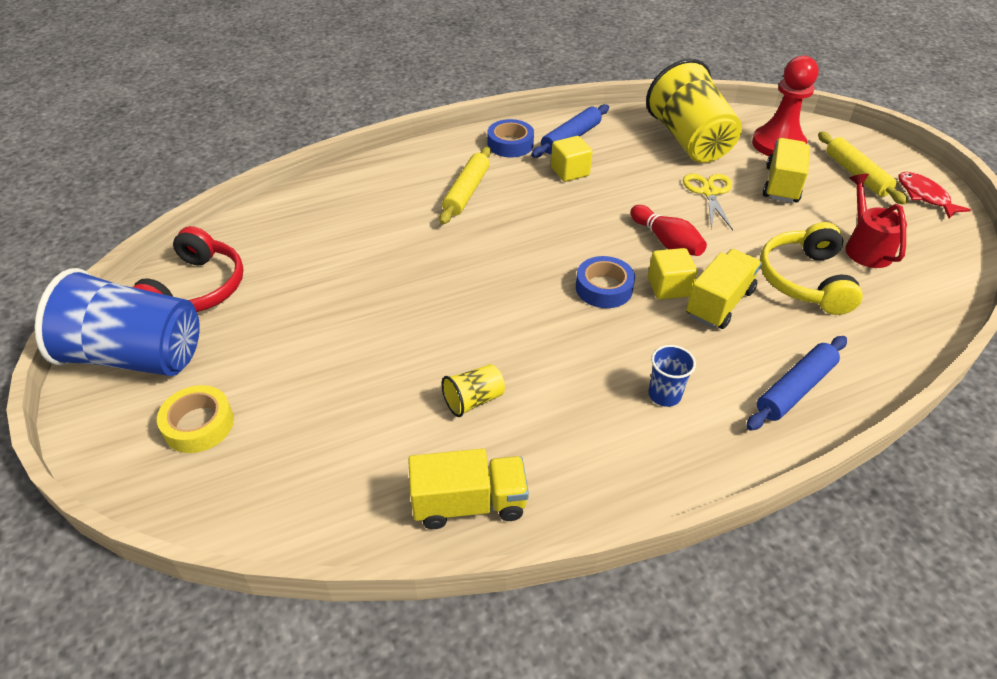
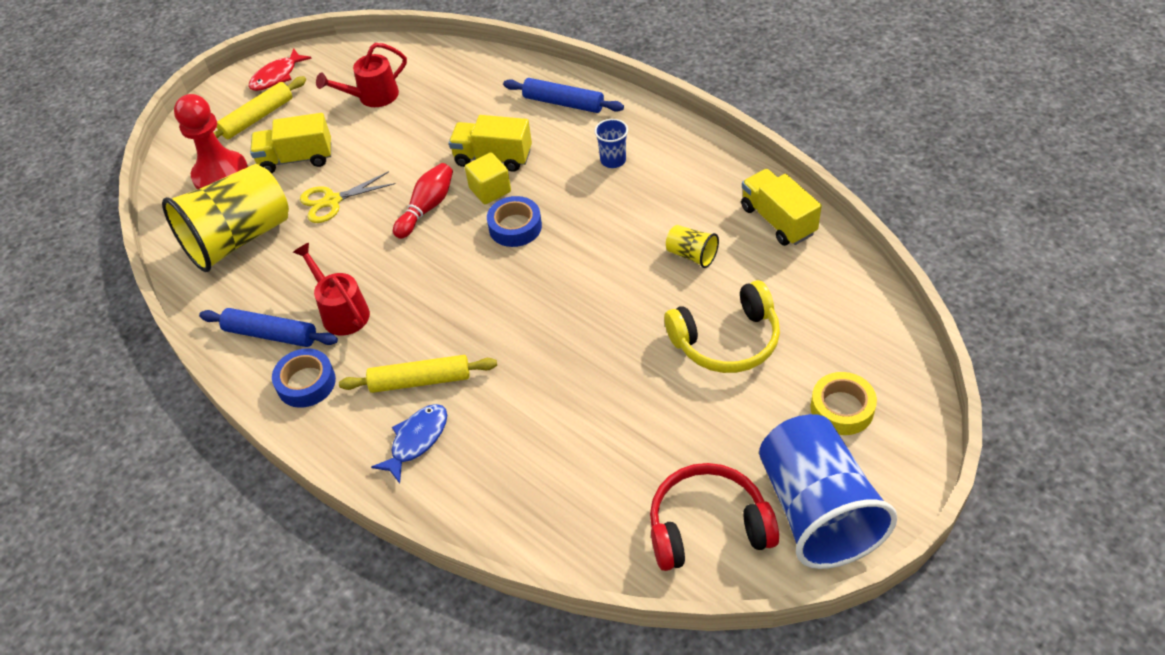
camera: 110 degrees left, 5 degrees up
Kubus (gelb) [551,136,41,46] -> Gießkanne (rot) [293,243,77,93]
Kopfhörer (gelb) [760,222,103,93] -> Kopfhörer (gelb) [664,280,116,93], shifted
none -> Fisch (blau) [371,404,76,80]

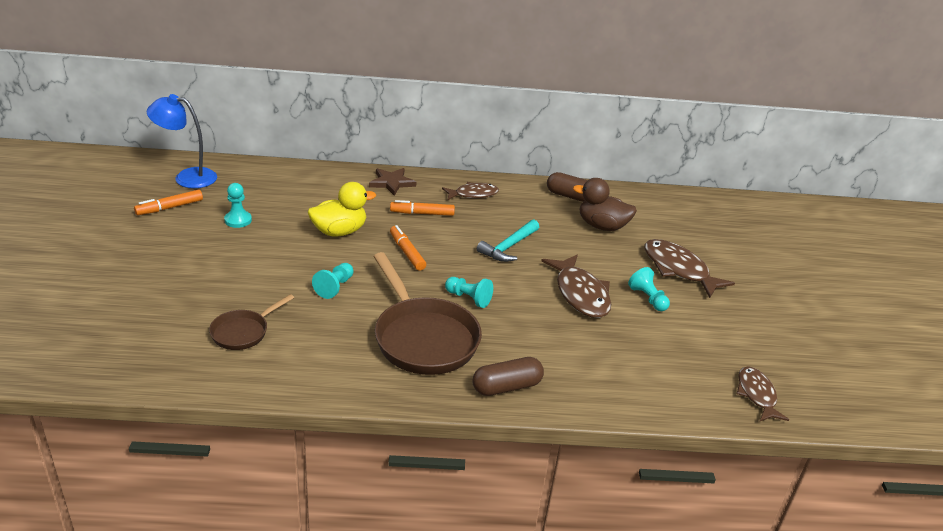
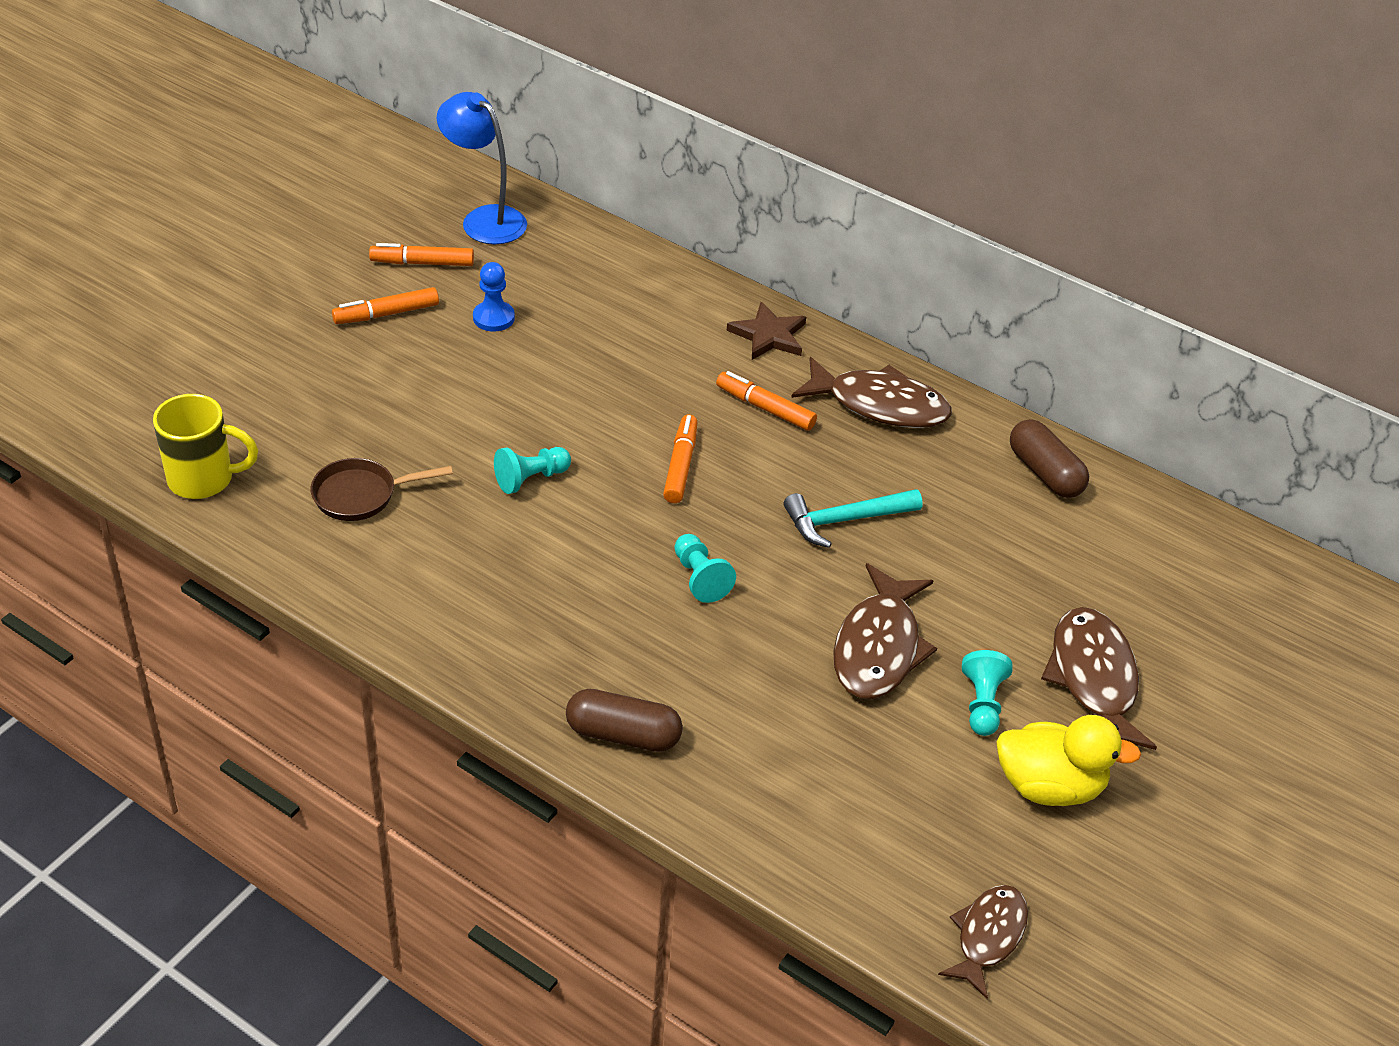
camera: 35 degrees right, 10 degrees up
Ente (braun) [573,178,64,53] -> none
Ente (gelb) [308,182,68,55] -> Ente (gelb) [996,715,145,91], shifted
Fisch (braun) [442,182,57,19] -> Fisch (braun) [791,357,161,71], x1.56
Bauer (türkis) [224,183,28,45] -> Bauer (blau) [473,262,42,69]
Pfanne (braun) [373,252,109,123] -> none
none -> Filzstift (orange) [332,287,107,37]
none -> Tasse (gelb) [153,394,105,105]

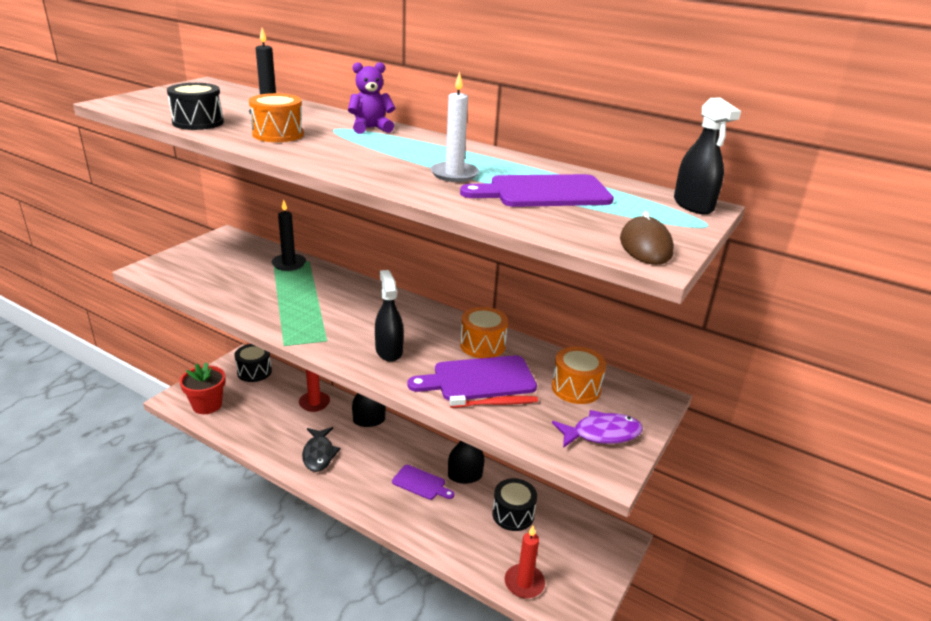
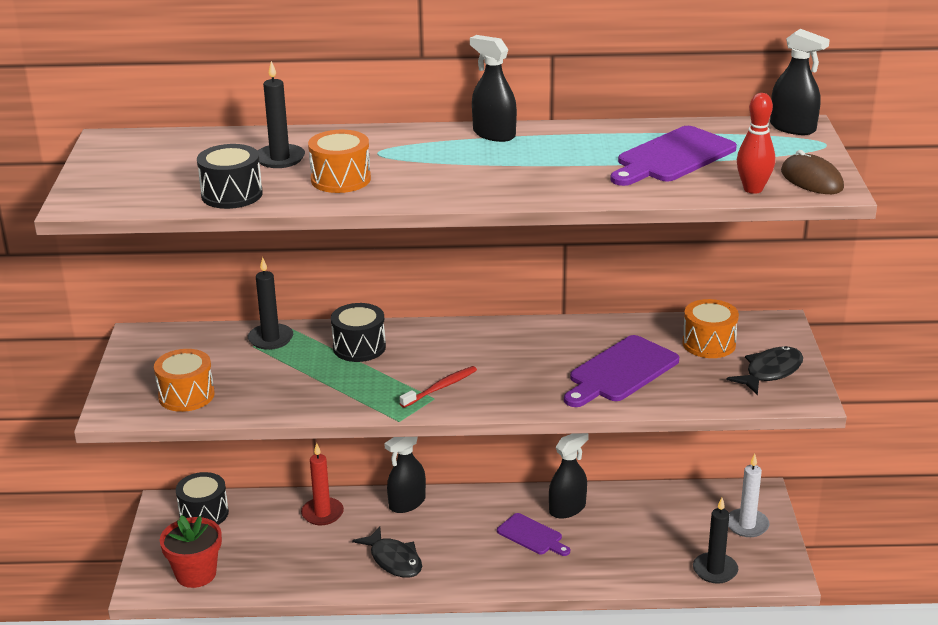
camera: 30 degrees left, 0 degrees up
Teddybär (lila) [348,62,47,72] -> none
Kerze (weiß) [431,72,48,110] -> Kerze (weiß) [728,454,42,83], shifted
Sprühflasche (schwarz) [375,270,29,92] -> Sprühflasche (schwarz) [470,35,47,107], shifted
Trommel (orange) [460,307,48,51] -> Trommel (orange) [154,349,61,63], shifted
Zahnbürste (rot) [449,395,89,13] -> Zahnbürste (rot) [399,366,78,42], shifted
Fisch (lila) [552,410,91,38] -> Fisch (schwarz) [727,346,76,49]
Schneidebrett (lila) [392,465,62,35] -> Schneidebrett (lila) [497,513,73,43], 45 degrees clockwise
Trommel (schwarz) [492,478,45,53] -> Trommel (schwarz) [331,303,55,59], shifted
Kerze (rot) [504,526,41,73] -> Kerze (schwarz) [693,498,45,86]
none -> Bowlingkegel (rot) [737,93,38,101]

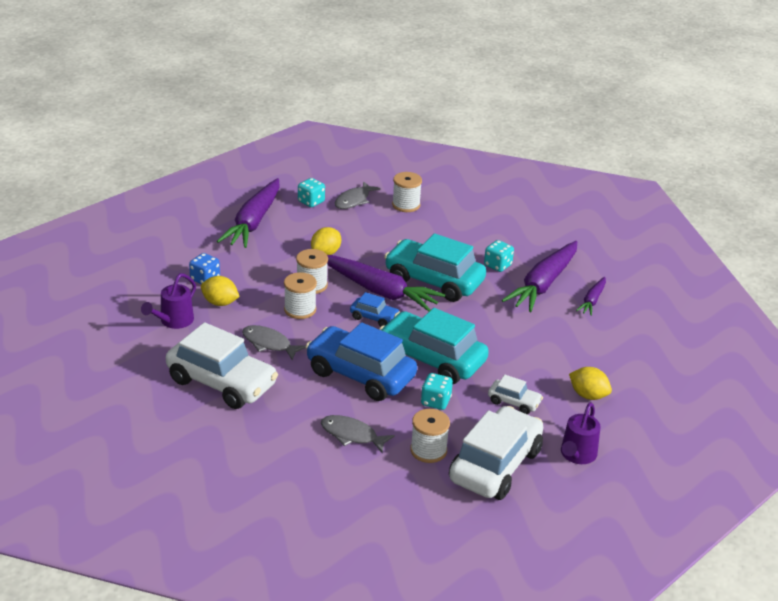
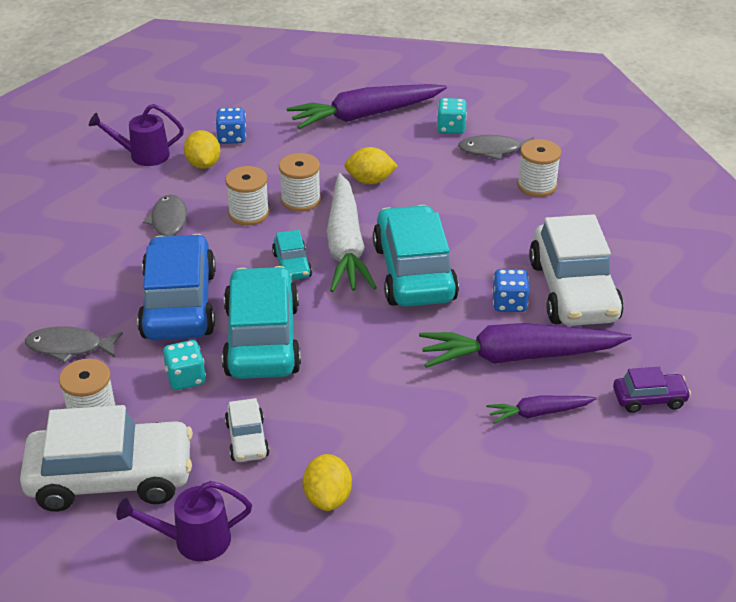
camera: 55 degrees right, 5 degrees up
Spielwürfel (türkis) [484,240,30,32] -> Spielwürfel (blau) [492,269,37,43]
Karotte (lila) [327,255,118,56] -> Karotte (weiß) [327,173,50,119]
Auto (blau) [350,292,50,35] -> Auto (türkis) [272,230,40,50]
Auto (weiß) [166,322,112,87] -> Auto (weiß) [529,214,95,112], shifted
Fisch (grau) [321,415,74,39] -> Fisch (grau) [25,326,98,37], 75 degrees counterclockwise
none -> Auto (lila) [613,367,78,46]

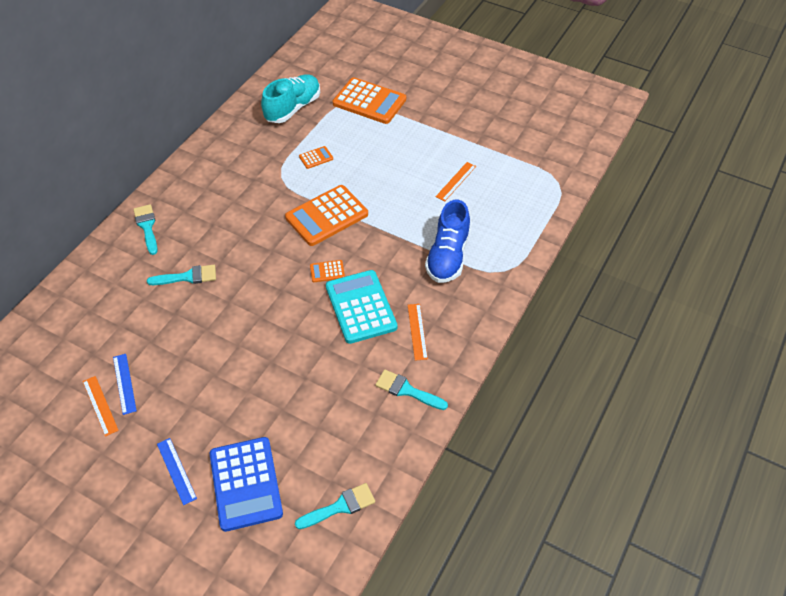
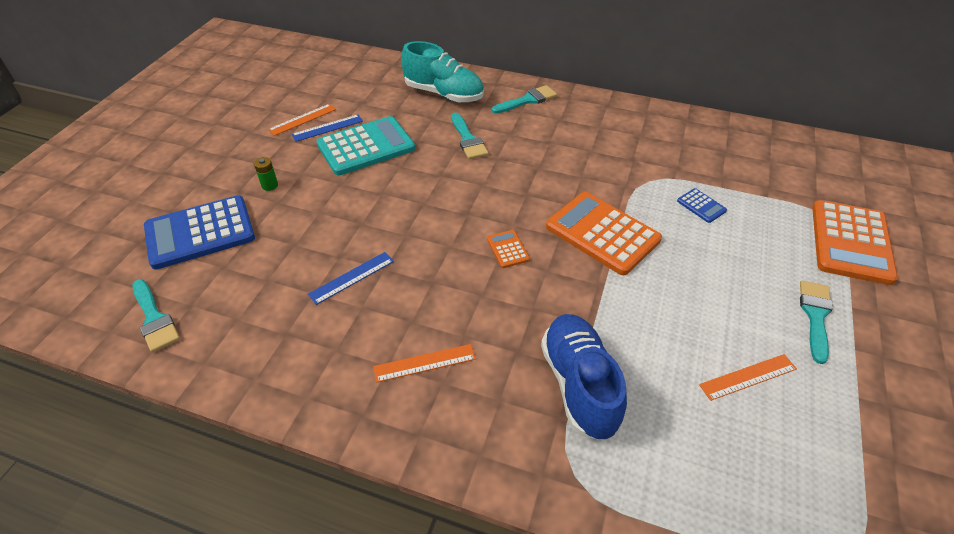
camera: 80 degrees right, 5 degrees down
Schuh (türkis) [261,74,59,49] -> Schuh (türkis) [401,41,83,62], shifted
Taschenrechner (orange) [299,146,34,23] -> Taschenrechner (blau) [677,188,50,35]
Lineal (orange) [436,162,40,39] -> Lineal (orange) [699,354,98,47], 45 degrees counterclockwise
Schuh (blau) [425,200,45,83] -> Schuh (blau) [541,314,86,127], 75 degrees clockwise
Taschenrechner (türkis) [326,270,71,74] -> Taschenrechner (türkis) [317,116,98,59], shifted
Pinsel (türkis) [375,370,73,40] -> Pinsel (türkis) [800,281,33,83], shifted
Lineal (blau) [157,438,40,67] -> Lineal (blau) [308,252,86,53], shifted
none -> Batterie (grün) [254,157,24,34]

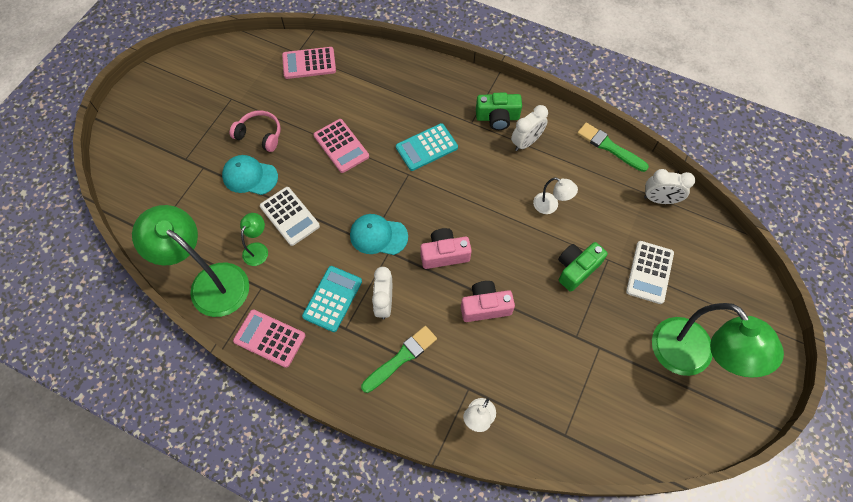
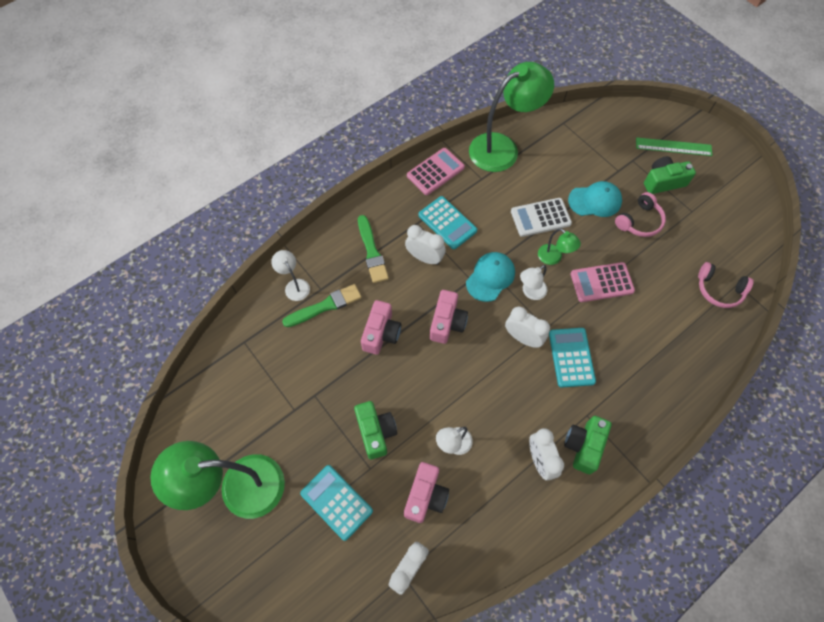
camera: 115 degrees right, 0 degrees up
Taschenrechner (rosa) [282,47,54,32] -> Kopfhörer (rosa) [698,262,56,46]
Pinsel (grün) [577,123,72,49] -> Pinsel (grün) [282,284,80,43], shifted
Kappe (türkis) [222,155,56,40] -> Kappe (türkis) [568,181,54,36], 45 degrees clockwise
Lampe (grün) [240,213,28,53] -> Lampe (grün) [538,228,43,37], shifted
Taschenrechner (weiß) [626,241,48,63] -> Taschenrechner (türkis) [300,465,73,76]
none -> Lineal (grün) [636,137,76,19]
none -> Kamera (grün) [644,156,52,38]
none -> Lampe (weiß) [520,265,27,35]
none -> Wecker (weiß) [505,307,45,41]
none -> Kamera (rosa) [404,462,45,61]

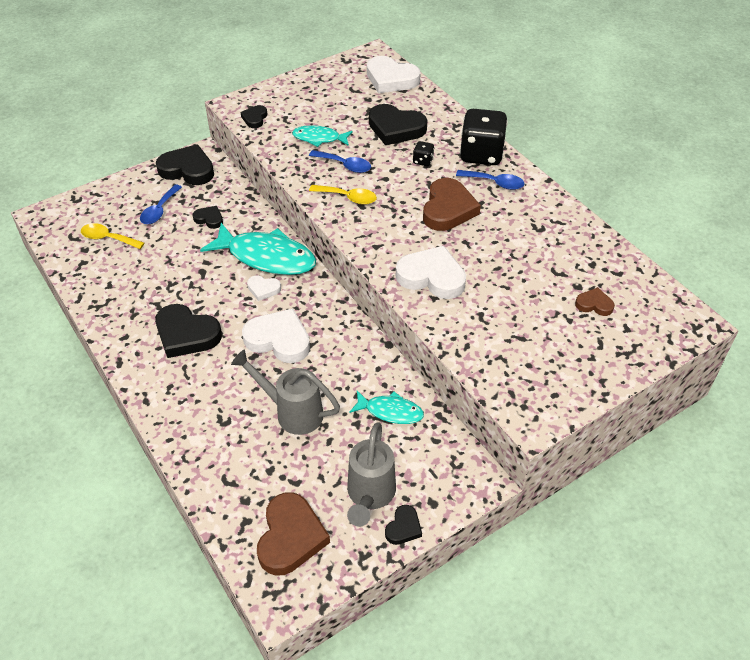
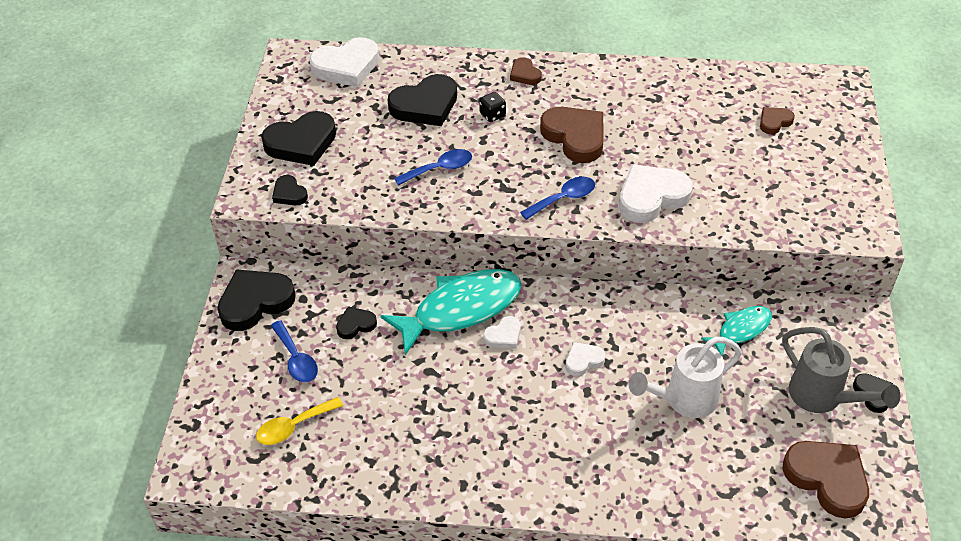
camera: 50 degrees left, 0 degrees up
Spielwürfel (schwarz) [460,109,48,56] -> Herz (braun) [510,57,32,28]
Fisch (türkis) [292,125,61,22] -> none
Löffel (blau) [456,170,68,20] -> Löffel (blau) [520,177,75,43], shifted
Löffel (gelb) [309,185,68,20] -> none
Herz (schwarz) [155,304,67,54] -> Herz (schwarz) [261,111,75,55], shifted
Herz (weiß) [242,309,68,54] -> Herz (weiß) [565,342,40,34], x0.51
Gießkanne (grau) [231,350,109,85] -> Gießkanne (weiß) [629,337,113,81]

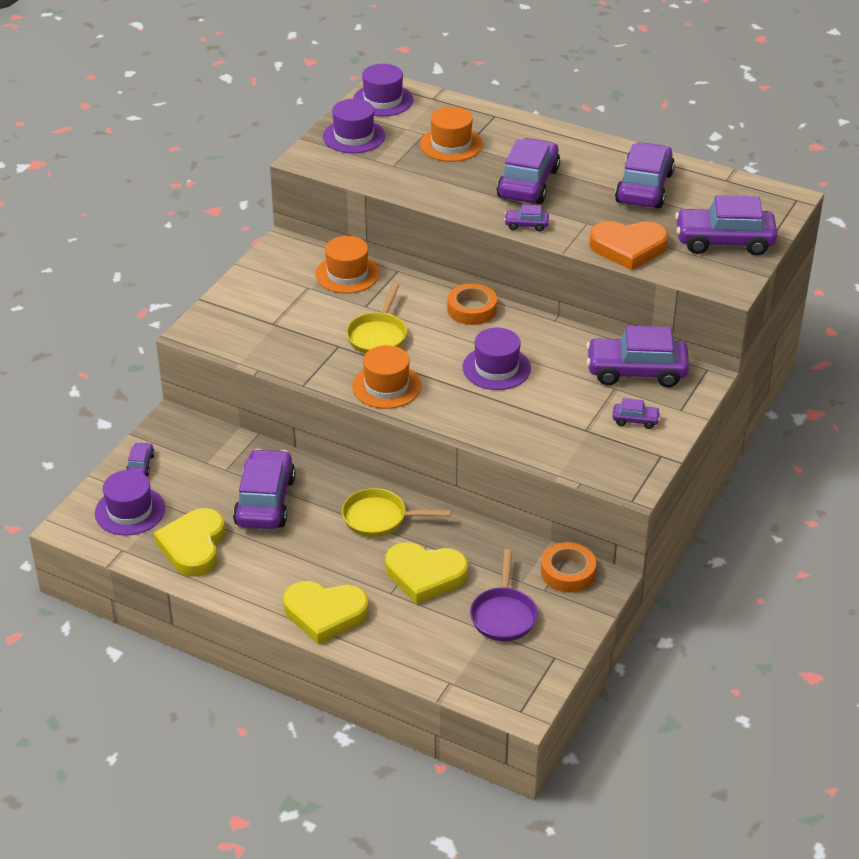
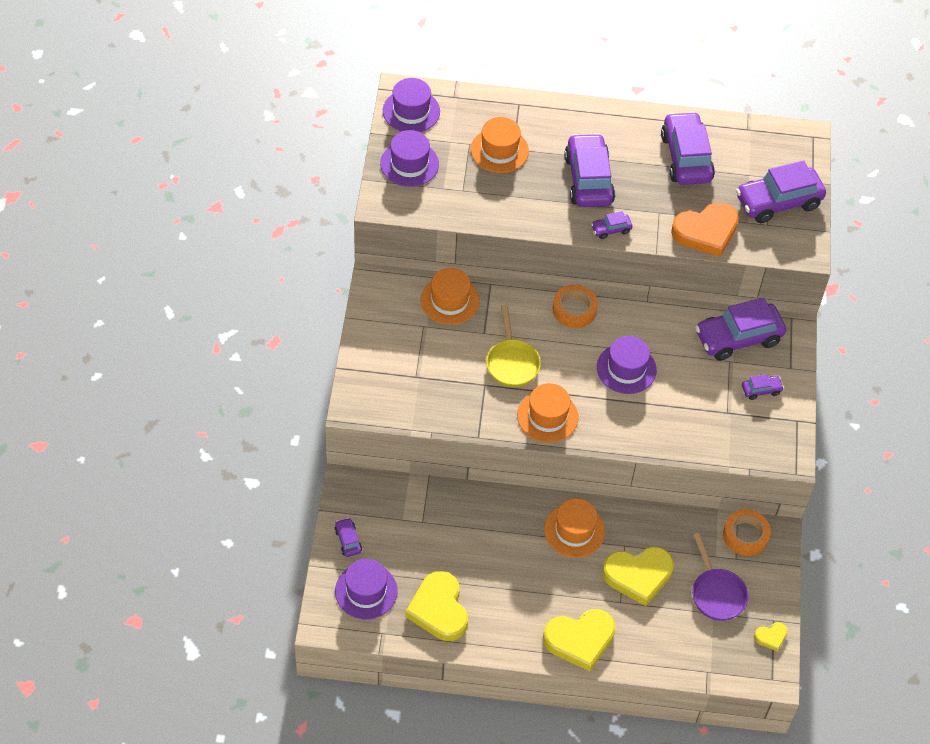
camera: 25 degrees left, 15 degrees up
Auto (lila) [233,449,63,80] -> none
Pfanne (gelb) [342,488,109,49] -> Hut (orange) [544,498,61,60]
none -> Herz (gelb) [754,622,34,30]

